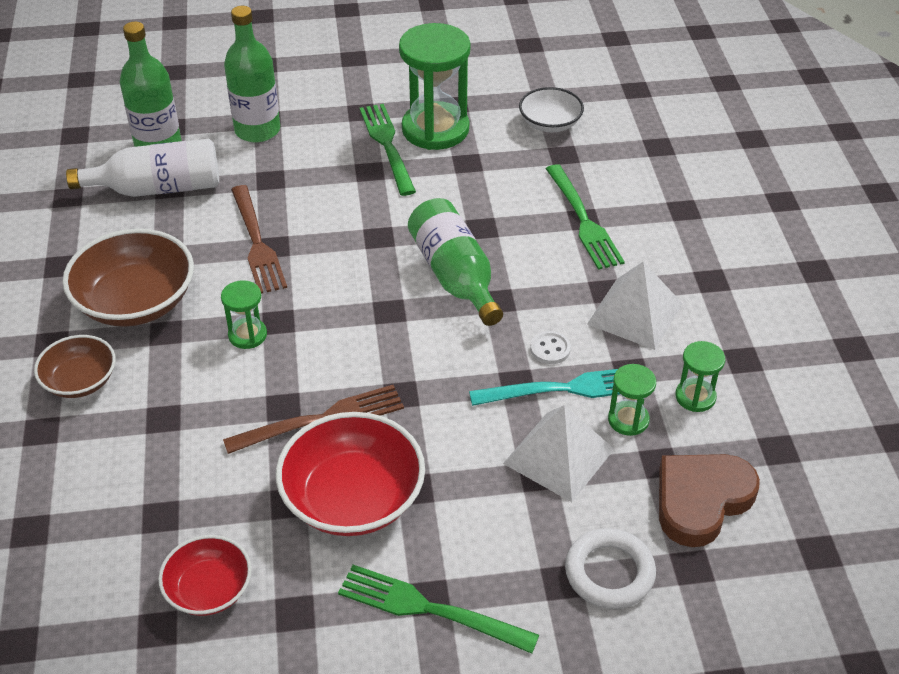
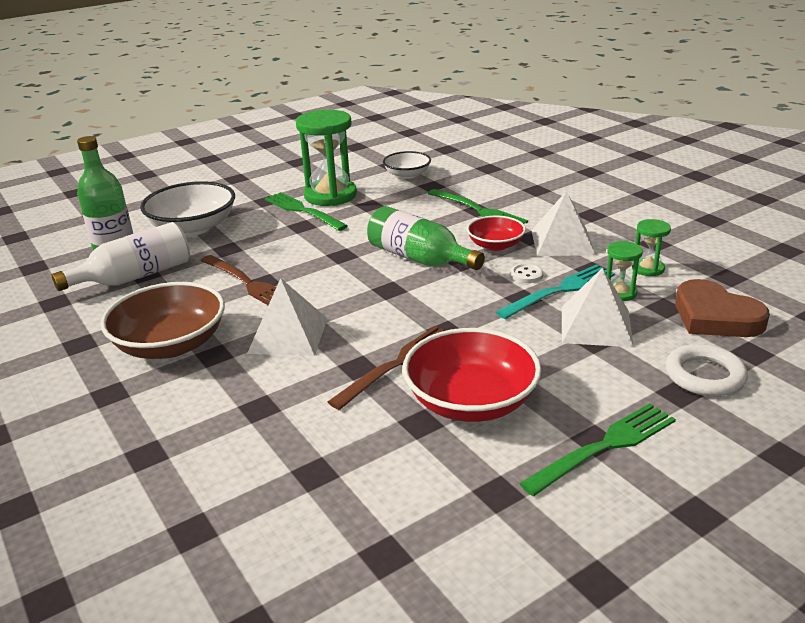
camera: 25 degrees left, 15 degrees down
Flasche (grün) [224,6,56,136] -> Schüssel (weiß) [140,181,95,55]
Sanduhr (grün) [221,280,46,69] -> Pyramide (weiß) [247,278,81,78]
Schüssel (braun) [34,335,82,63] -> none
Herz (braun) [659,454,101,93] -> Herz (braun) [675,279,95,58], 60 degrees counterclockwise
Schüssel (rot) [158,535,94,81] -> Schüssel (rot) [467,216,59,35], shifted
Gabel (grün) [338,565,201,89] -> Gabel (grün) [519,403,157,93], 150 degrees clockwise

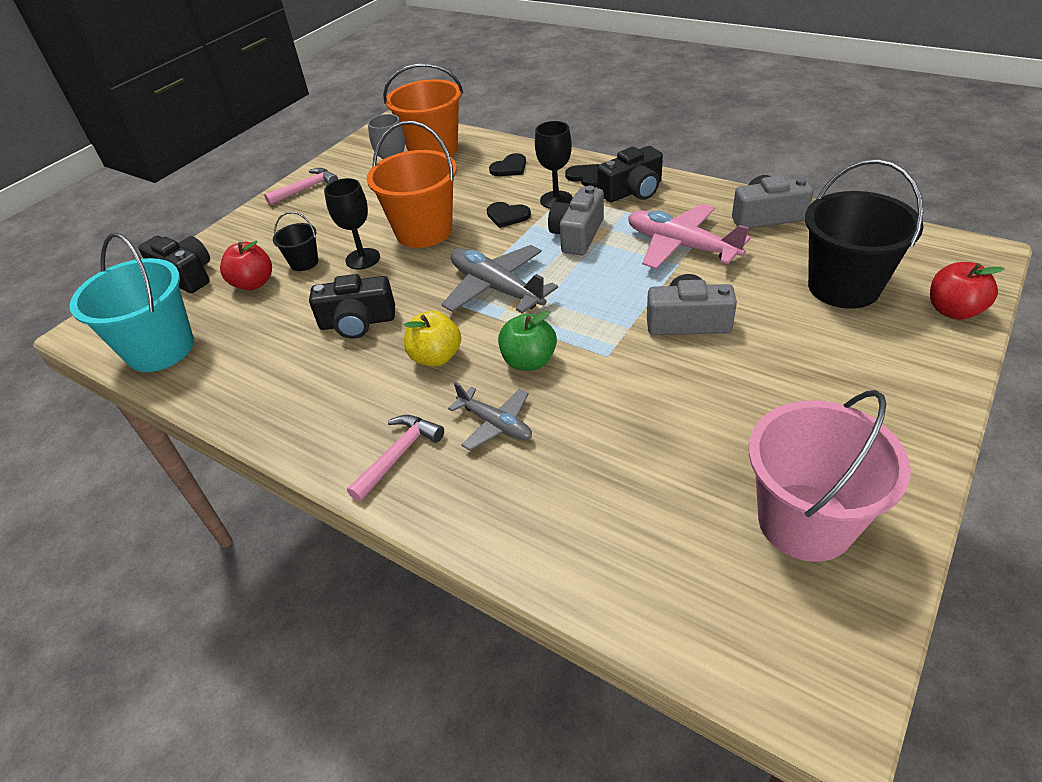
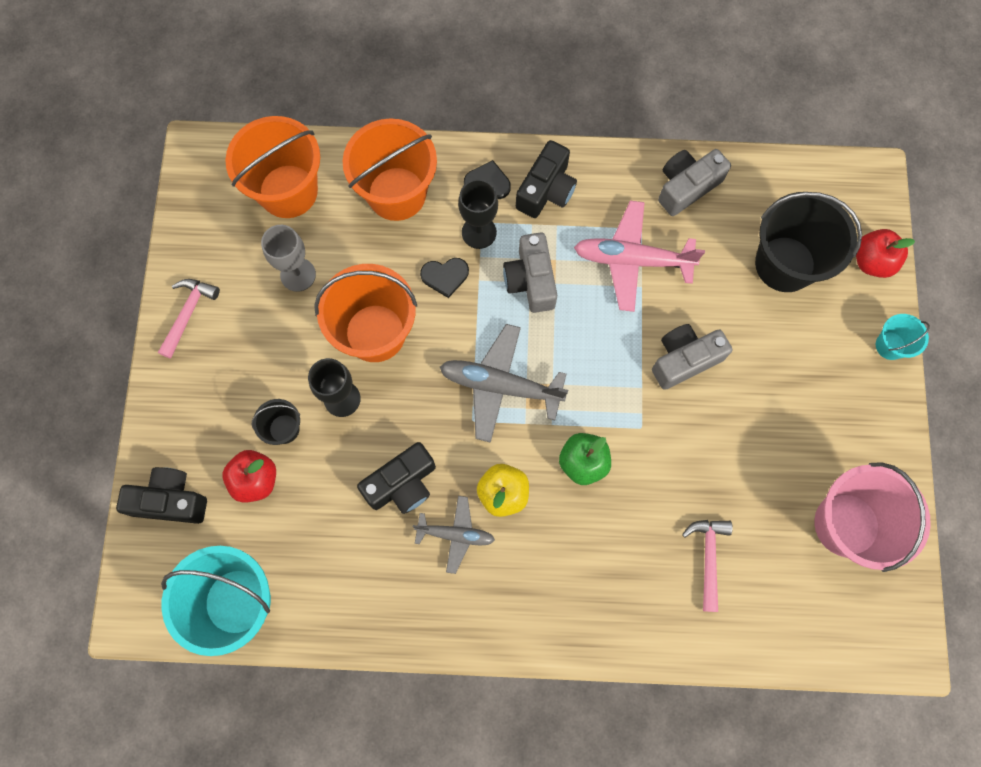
camera: 35 degrees left, 30 degrees up
Herz (schwarz) [489,153,37,23] -> Eimer (orange) [343,118,94,103]
Flugzeug (grau) [448,382,84,68] -> Flugzeug (grau) [413,496,82,78], shifted
Hammer (rosa) [347,415,97,87] -> Hammer (rosa) [682,520,51,92], shifted
none -> Eimer (türkis) [876,314,54,46]

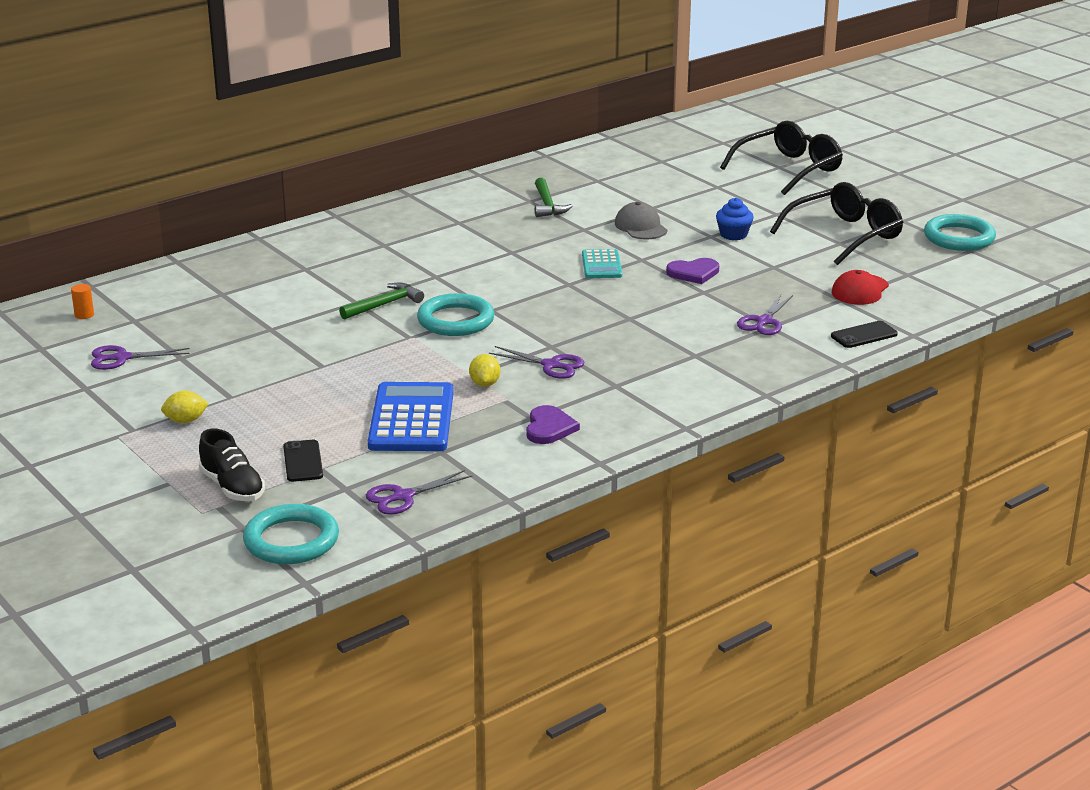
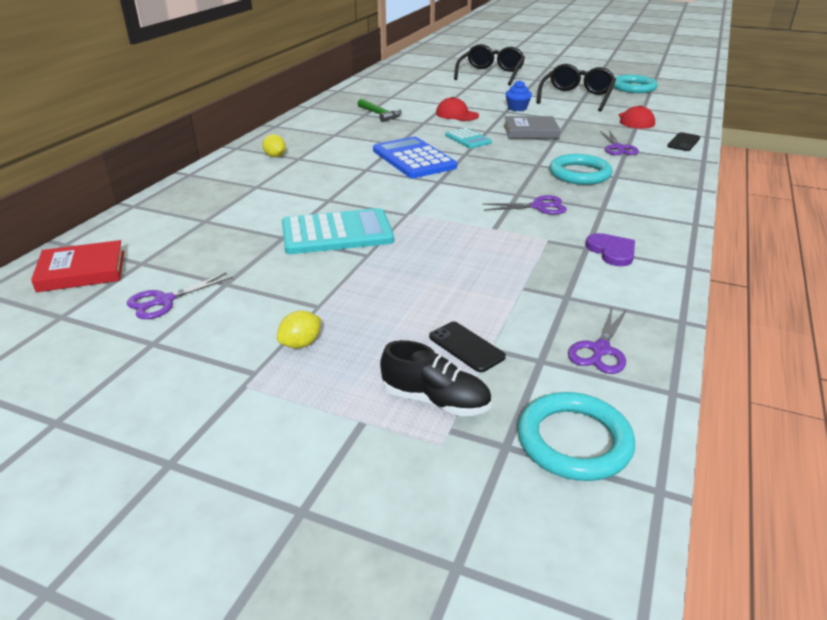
camera: 30 degrees left, 5 degrees up
Kappe (grau) [615,202,52,37] -> Kappe (rot) [436,97,43,24]
Herz (lila) [666,258,53,26] -> Buch (grau) [504,116,56,23]
Hammer (grün) [339,282,85,38] -> none
Vollzylinder (orange) [71,284,23,35] -> Buch (rot) [31,240,93,52]
Ring (türkis) [417,293,78,43] -> Ring (türkis) [549,154,64,31], shifted
Zitrone (gelb) [469,354,31,33] -> Zitrone (gelb) [262,134,24,23], shifted
Taschenrechner (blau) [368,382,86,69] -> Taschenrechner (blau) [373,137,84,41], shifted
none -> Taschenrechner (türkis) [282,208,112,46]

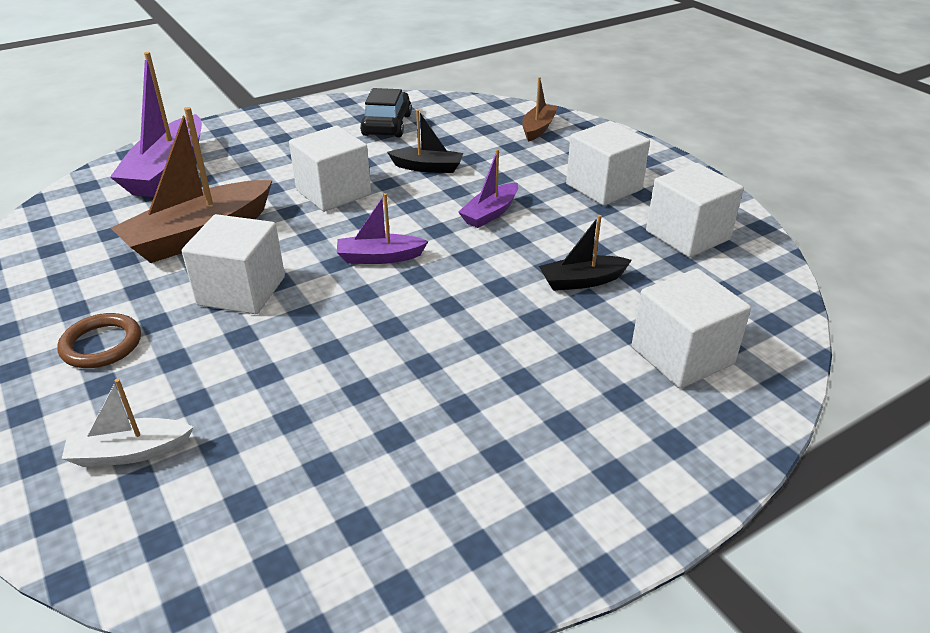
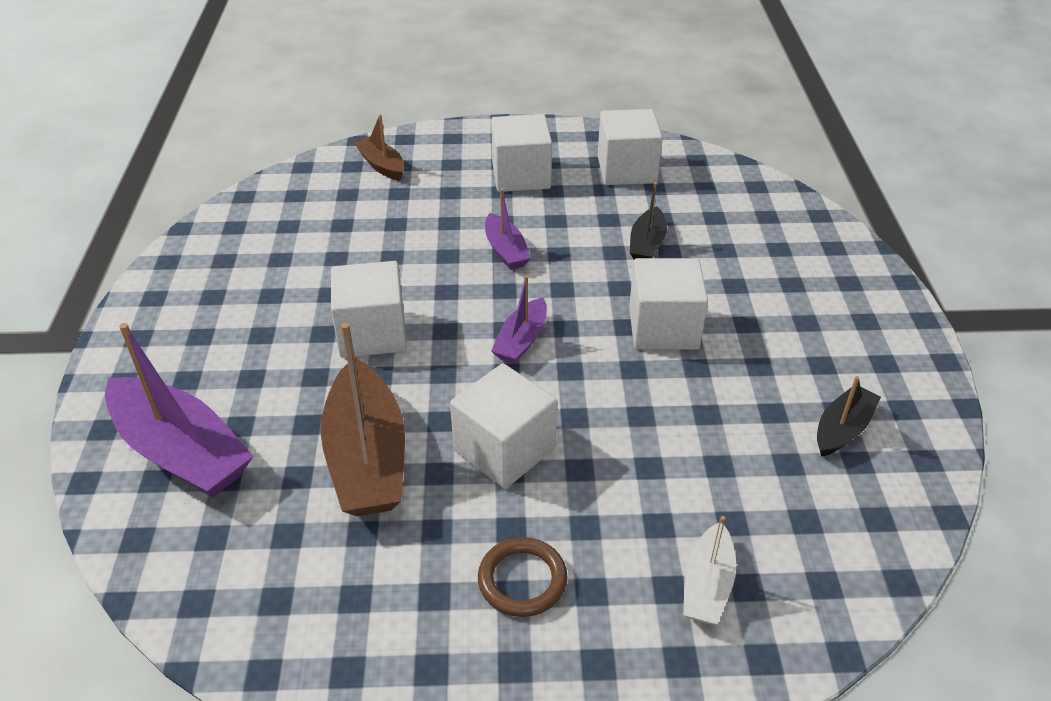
camera: 60 degrees left, 5 degrees up
Auto (schwarz) [360,88,52,50] -> none
Boot (schwarz) [387,110,76,63] -> Boot (schwarz) [817,376,64,81], shifted
Kubus (weiß) [632,268,119,121] -> Kubus (weiß) [629,258,79,92], shifted

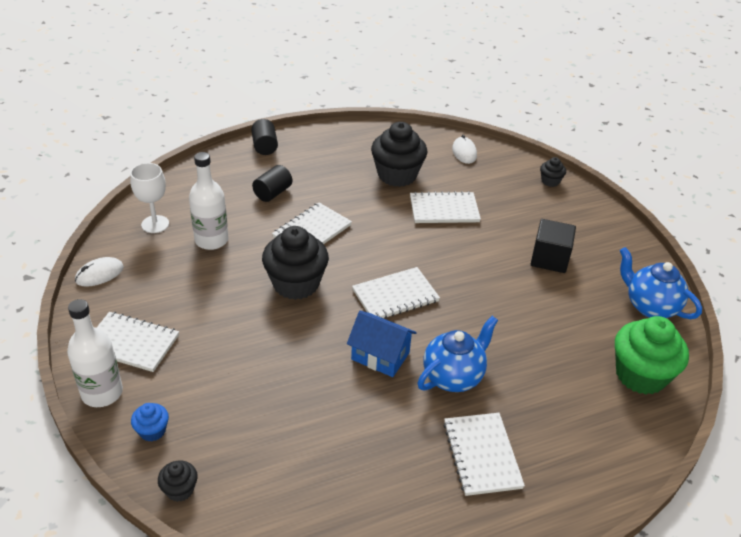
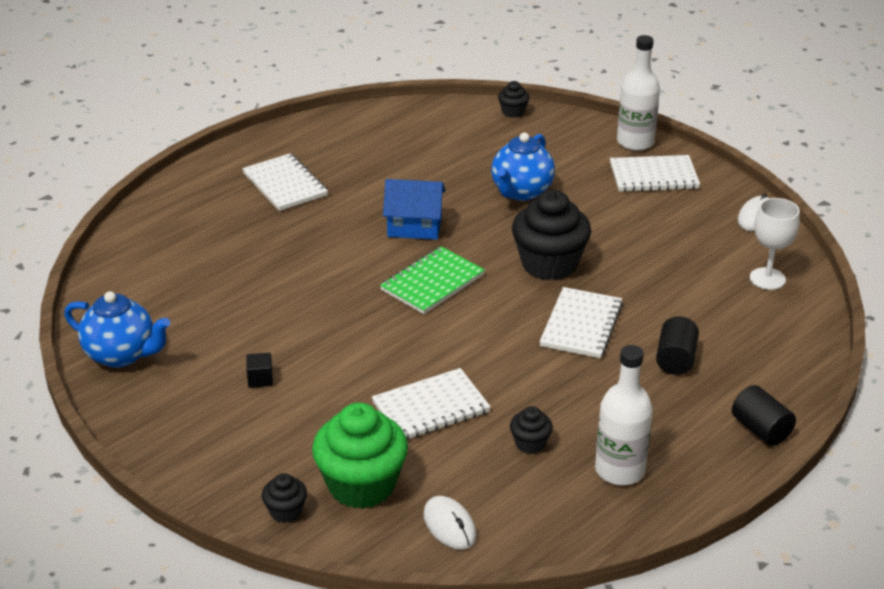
camera: 160 degrees right, 5 degrees down
Muffin (schwarz) [371,122,57,65] -> Muffin (schwarz) [510,406,43,48], x0.47
Flasche (weiß) [189,152,39,98] -> Flasche (weiß) [595,345,58,140], shifted
Kubus (schwarz) [531,219,45,54] -> Kubus (schwarz) [246,353,27,35], x0.49
Notizbuch (weiß) [352,267,88,51] -> Notizbuch (grün) [380,246,105,68]
Teekanne (blau) [418,316,80,76] -> Teekanne (blau) [491,133,64,68], shifted
Muffin (grün) [615,316,74,79] -> Muffin (grün) [312,403,96,106], shifted
Muffin (blau) [131,403,38,39] -> none

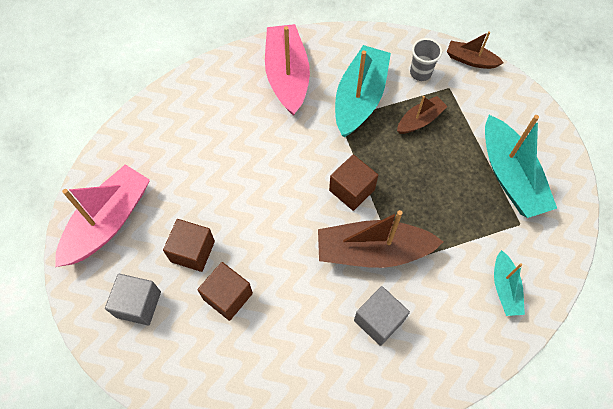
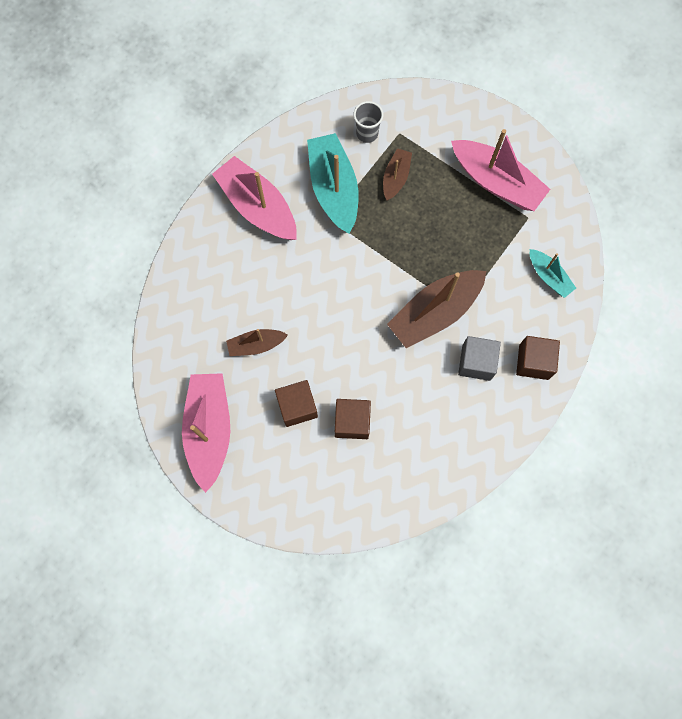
camera: 35 degrees left, 10 degrees up
Boot (braun) [447,31,57,38] -> Boot (braun) [226,329,62,27], shifted
Boot (türkis) [485,115,72,103] -> Boot (rosa) [451,129,99,82]
Kubus (braun) [329,154,49,57] -> Kubus (braun) [516,336,44,44], shifted
Kubus (grau) [105,274,56,52] -> none

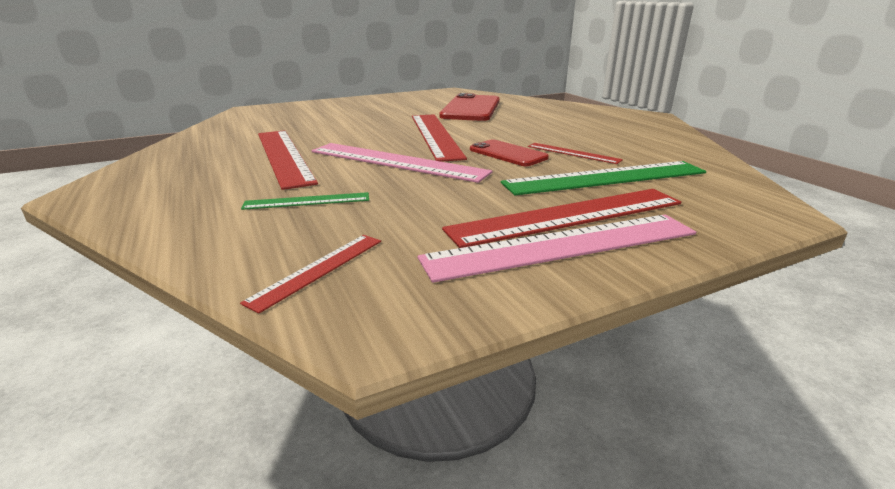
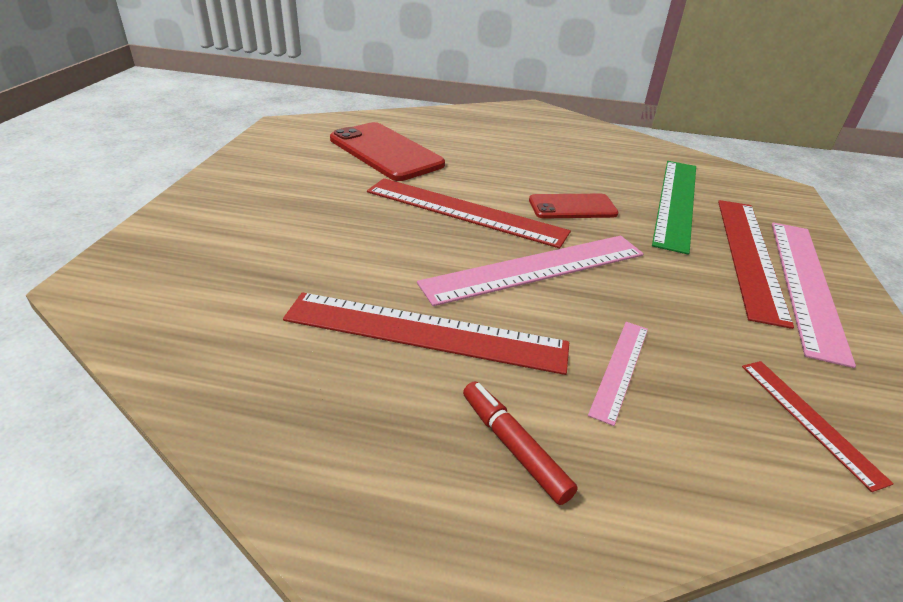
camera: 55 degrees left, 10 degrees up
Lineal (rot) [528,143,95,21] -> none
Lineal (grün) [241,192,128,18] -> Lineal (rosa) [588,322,60,104]
none -> Filzstift (rot) [463,381,115,124]

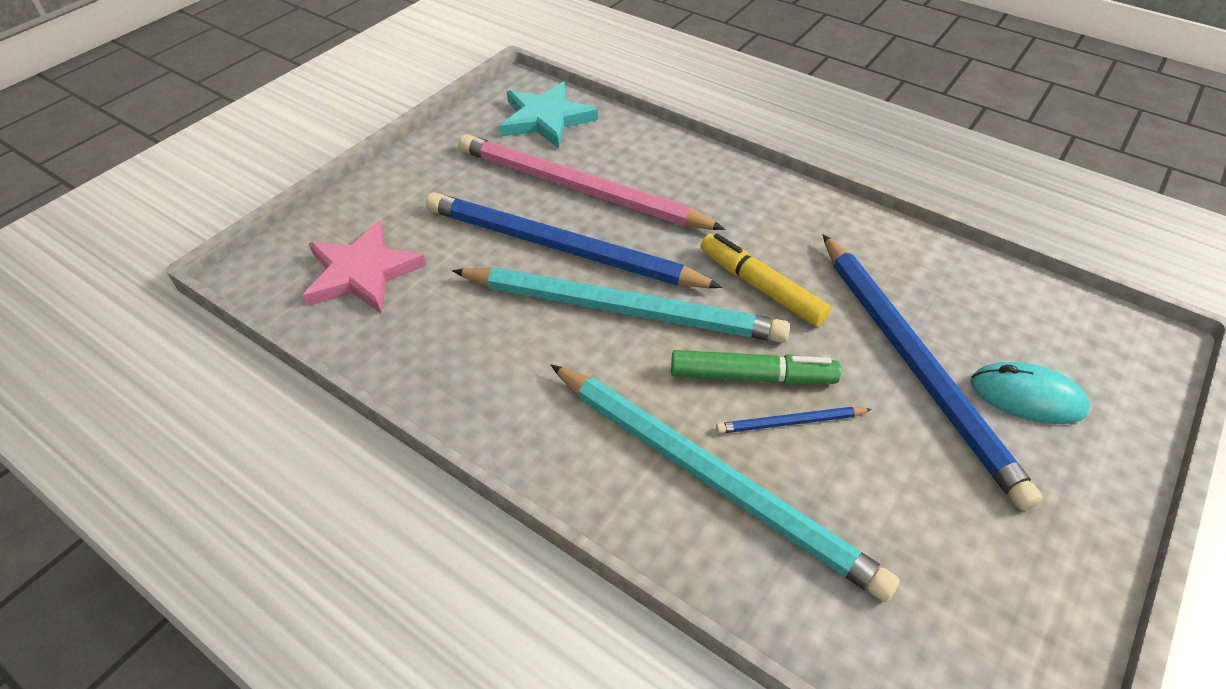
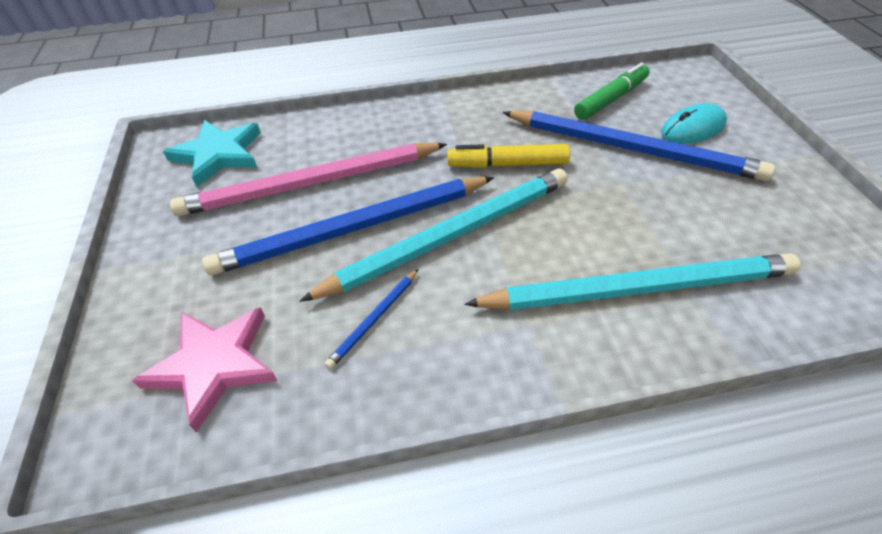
camera: 45 degrees left, 0 degrees up
Filzstift (grün) [671,350,170,35] -> Filzstift (grün) [574,62,75,58], shifted
Bleistift (blau) [716,407,156,27] -> Bleistift (blau) [324,269,94,100], shifted

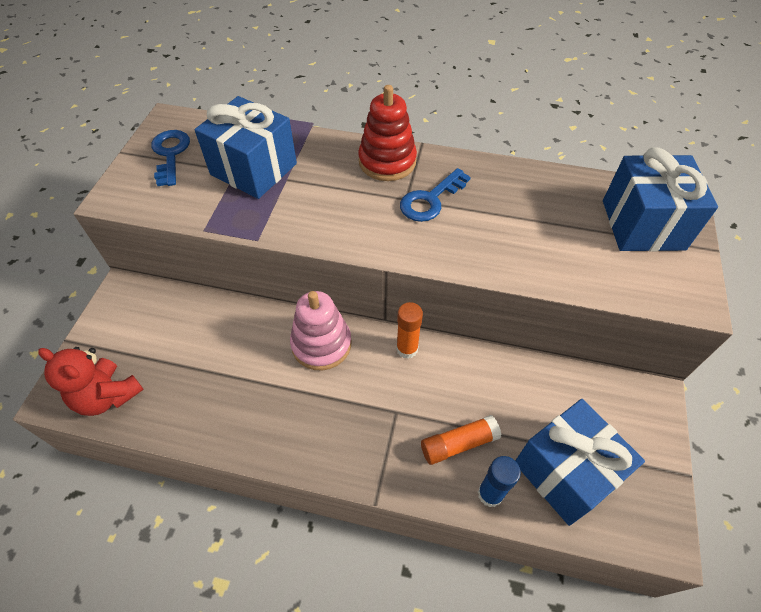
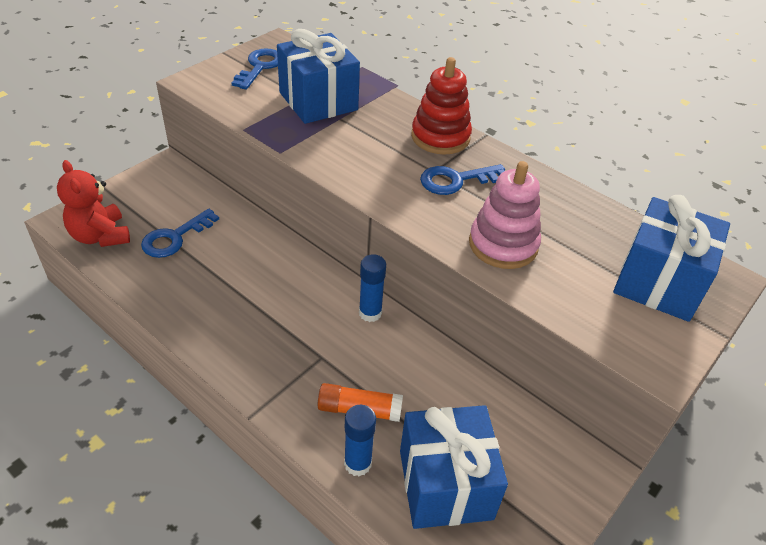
camera: 25 degrees right, 10 degrees down
Stapelspielzeug (rosa) [290,291,62,80] -> Stapelspielzeug (rosa) [469,161,72,108], shifted
Klebestift (orange) [396,302,27,57] -> Klebestift (blau) [359,254,27,68]
none -> Schlüssel (blau) [141,209,78,49]

